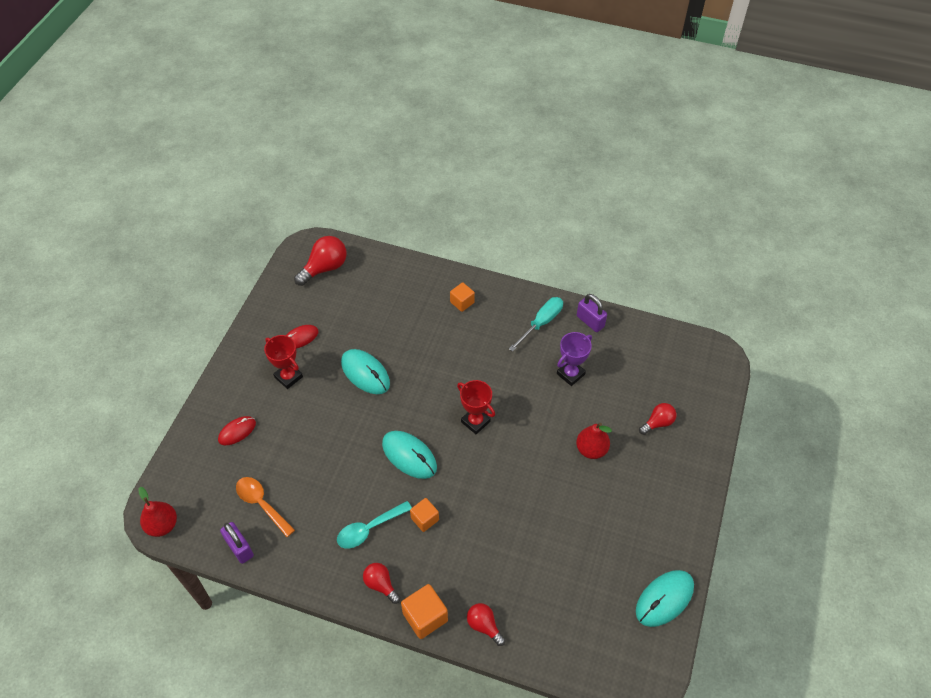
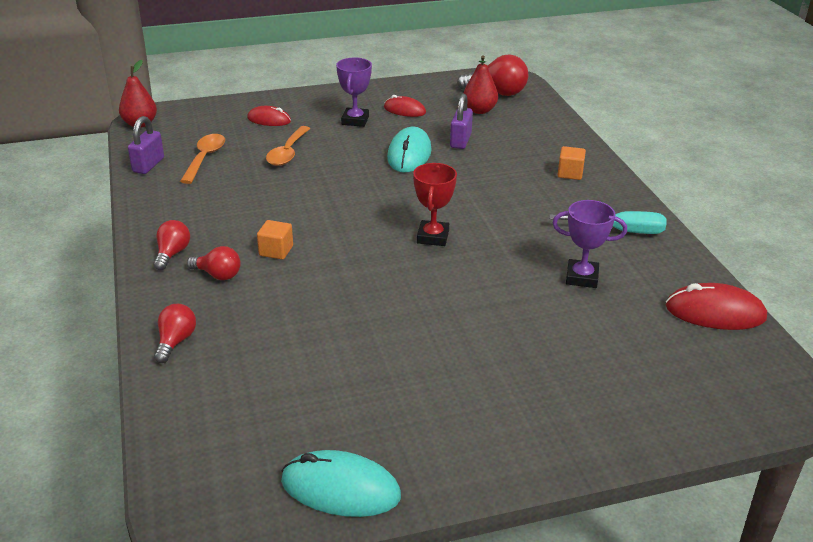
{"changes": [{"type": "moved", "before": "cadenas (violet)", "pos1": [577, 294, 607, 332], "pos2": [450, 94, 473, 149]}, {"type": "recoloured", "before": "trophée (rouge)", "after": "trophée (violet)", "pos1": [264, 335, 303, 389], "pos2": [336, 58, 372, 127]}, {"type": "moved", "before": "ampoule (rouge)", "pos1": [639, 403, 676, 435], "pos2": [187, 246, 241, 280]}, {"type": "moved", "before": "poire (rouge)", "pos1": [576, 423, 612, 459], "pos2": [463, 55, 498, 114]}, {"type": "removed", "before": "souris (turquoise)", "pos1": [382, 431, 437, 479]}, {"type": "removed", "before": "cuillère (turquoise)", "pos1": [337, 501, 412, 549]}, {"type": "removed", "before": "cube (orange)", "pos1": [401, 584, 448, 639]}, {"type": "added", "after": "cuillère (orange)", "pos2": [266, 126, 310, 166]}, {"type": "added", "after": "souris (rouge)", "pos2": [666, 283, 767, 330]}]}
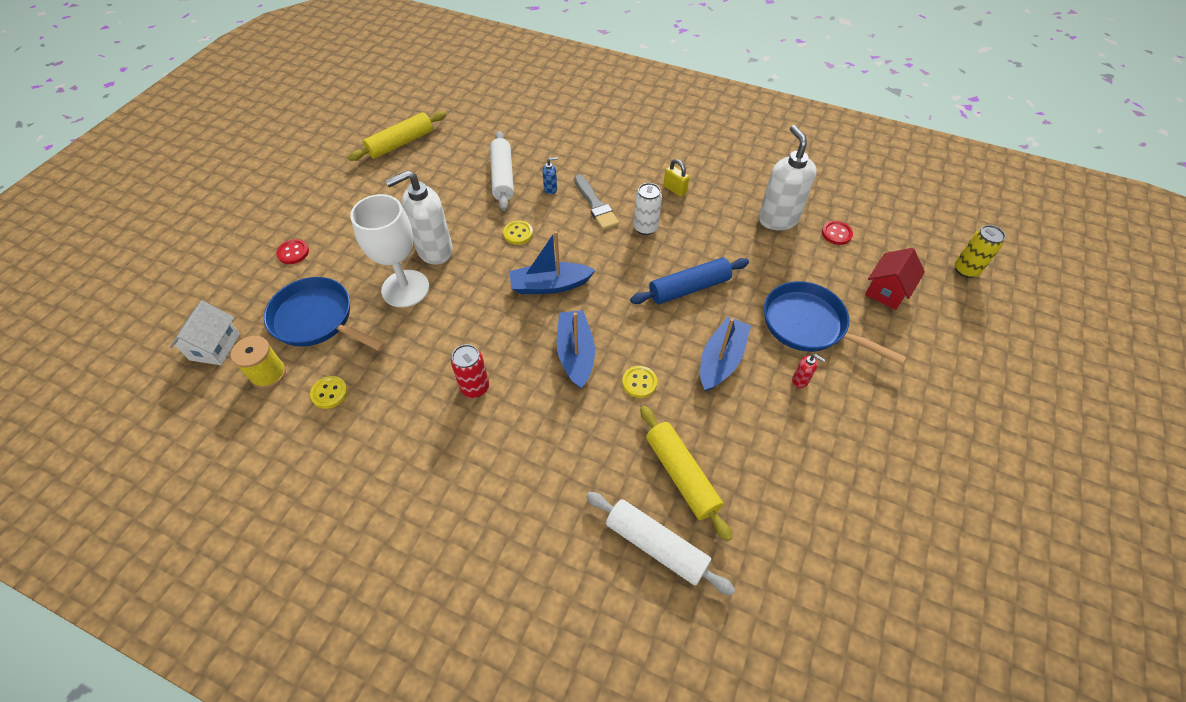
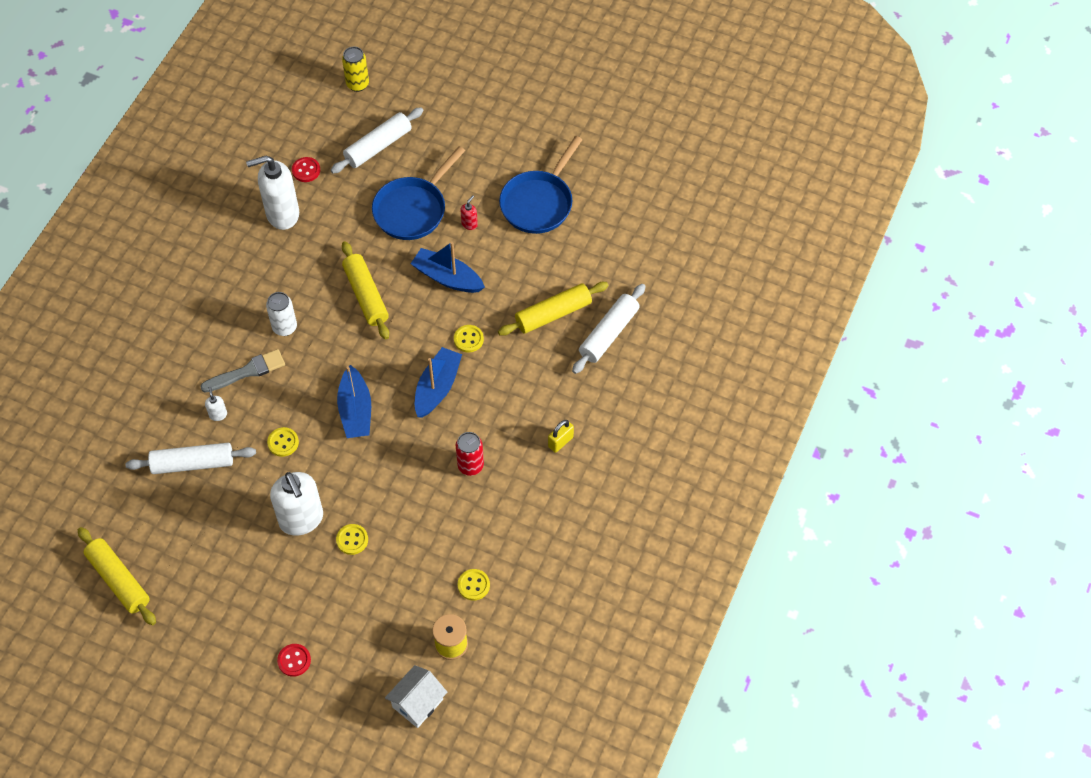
{"changes": [{"type": "recoloured", "before": "distributeur de savon (bleu)", "after": "distributeur de savon (blanc)", "pos1": [542, 157, 558, 194], "pos2": [205, 387, 227, 421]}, {"type": "moved", "before": "cadenas (jaune)", "pos1": [663, 159, 689, 197], "pos2": [548, 420, 574, 453]}, {"type": "replaced", "before": "verre à pied (blanc)", "after": "bouton (jaune)", "pos1": [350, 194, 429, 307], "pos2": [336, 524, 368, 555]}, {"type": "replaced", "before": "maison (rouge)", "after": "rouleau à pâtisserie (blanc)", "pos1": [865, 248, 925, 310], "pos2": [331, 107, 423, 174]}, {"type": "recoloured", "before": "rouleau à pâtisserie (bleu)", "after": "rouleau à pâtisserie (jaune)", "pos1": [630, 257, 749, 304], "pos2": [342, 241, 389, 339]}, {"type": "moved", "before": "poêle (bleu)", "pos1": [264, 277, 385, 351], "pos2": [499, 136, 583, 234]}, {"type": "turned", "before": "maison (blanc)", "pos1": [169, 301, 240, 365], "pos2": [385, 665, 447, 728], "turn": -60}, {"type": "turned", "before": "bateau (bleu)", "pos1": [557, 310, 595, 389], "pos2": [415, 347, 462, 418], "turn": 120}]}
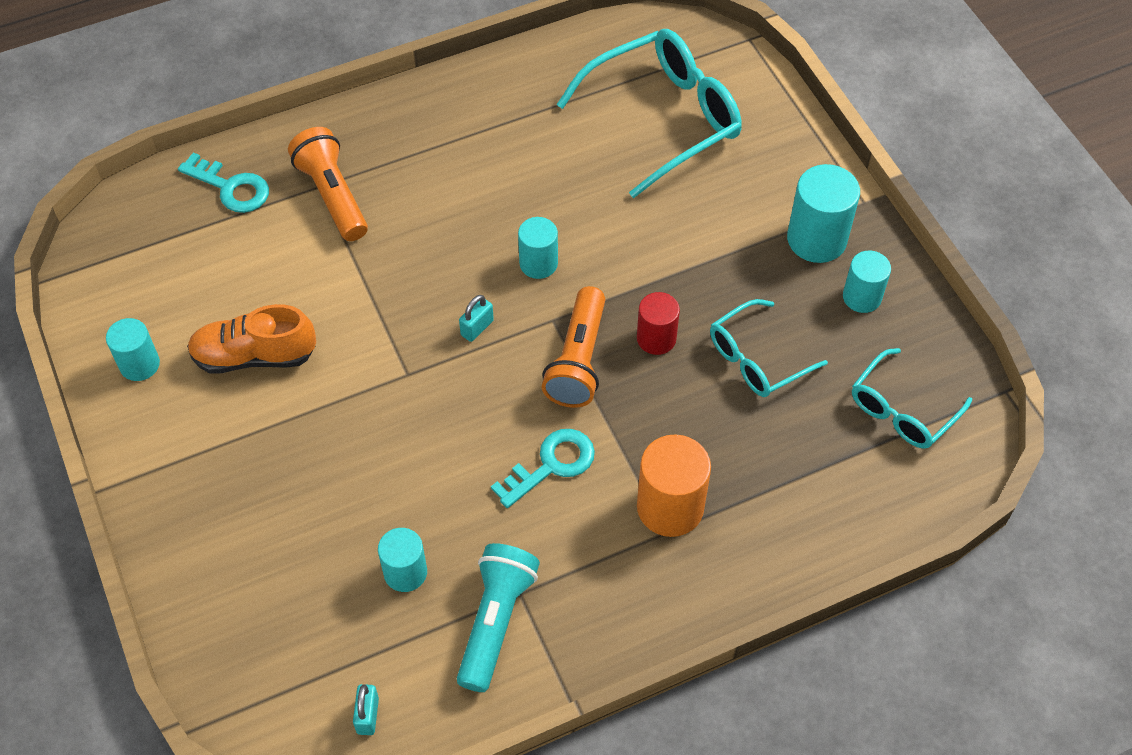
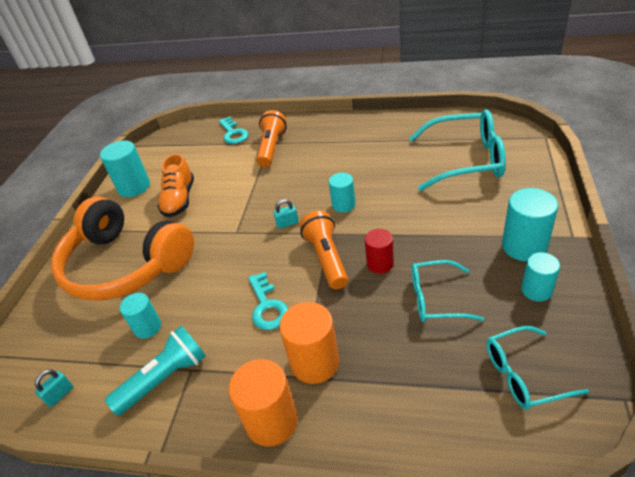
{"changes": [{"type": "turned", "before": "lampe de poche (orange)", "pos1": [542, 286, 605, 408], "pos2": [299, 211, 348, 289], "turn": 120}, {"type": "turned", "before": "chaussure (orange)", "pos1": [187, 304, 316, 373], "pos2": [157, 154, 194, 217], "turn": -120}, {"type": "resized", "before": "cylindre (turquoise)", "pos1": [106, 318, 160, 381], "pos2": [100, 140, 150, 197], "scale": 1.58}, {"type": "turned", "before": "clé (turquoise)", "pos1": [491, 429, 595, 508], "pos2": [248, 272, 288, 330], "turn": 75}, {"type": "added", "after": "casque audio (orange)", "pos2": [51, 197, 194, 301]}, {"type": "added", "after": "cylindre (orange)", "pos2": [228, 359, 298, 447]}]}
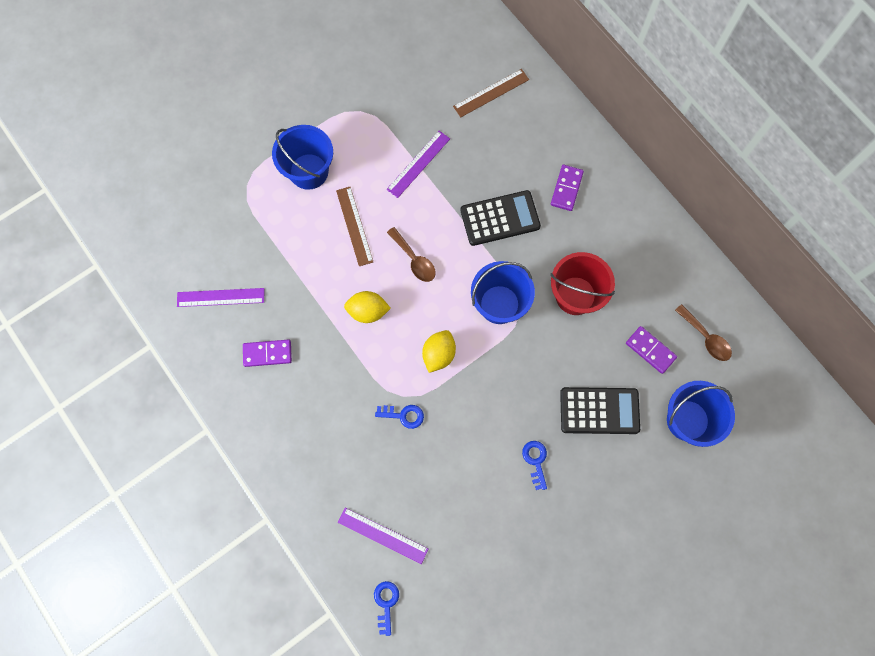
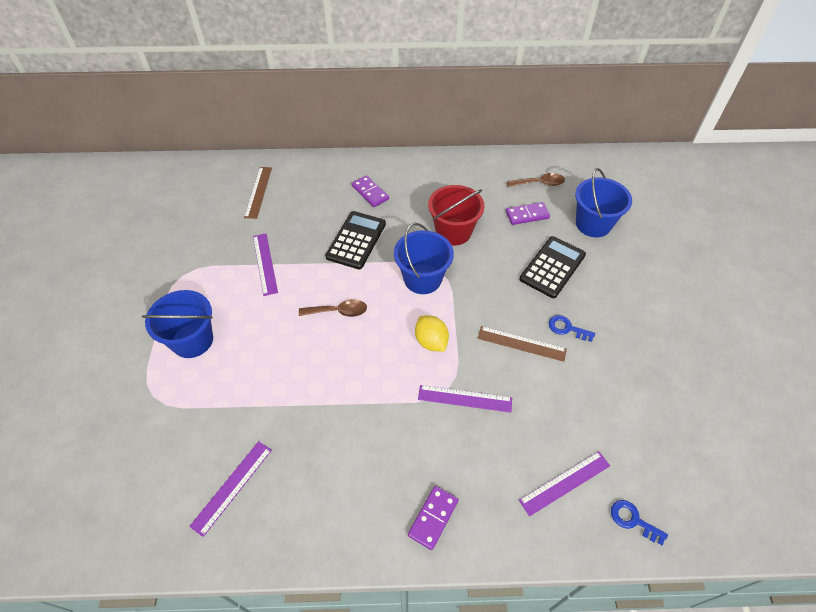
{"changes": [{"type": "moved", "before": "règle (marron)", "pos1": [336, 187, 373, 266], "pos2": [478, 326, 567, 362]}, {"type": "removed", "before": "citron (jaune)", "pos1": [344, 291, 391, 323]}, {"type": "moved", "before": "domino (violet)", "pos1": [243, 339, 292, 367], "pos2": [408, 486, 459, 550]}, {"type": "replaced", "before": "clé (bleu)", "after": "règle (violet)", "pos1": [375, 405, 424, 429], "pos2": [418, 385, 512, 413]}]}
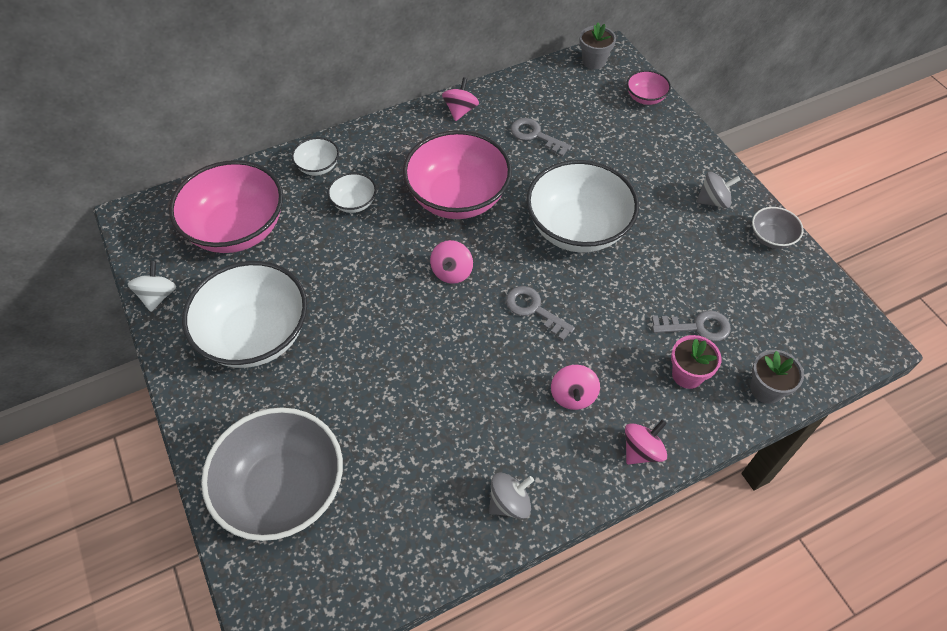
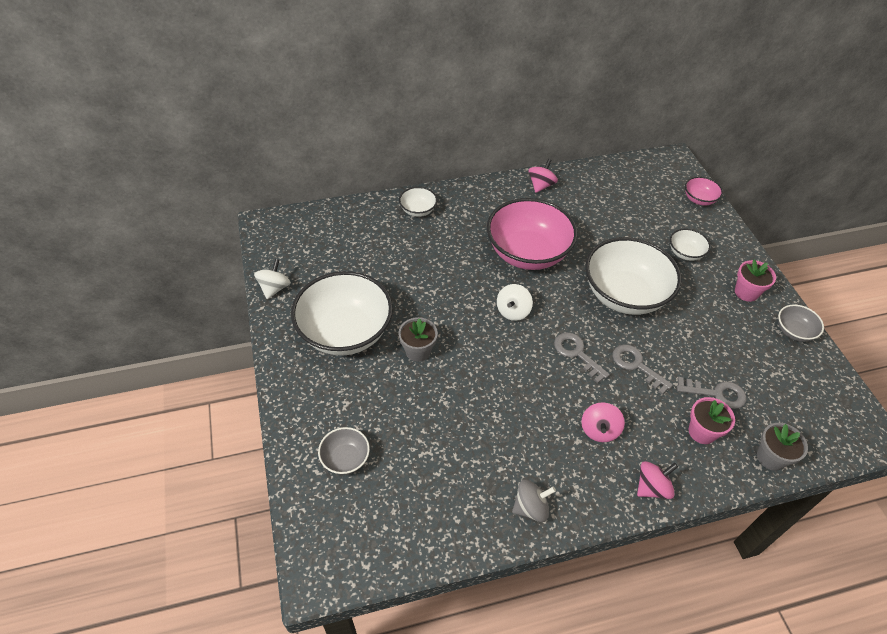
{"changes": [{"type": "moved", "before": "pot de fleurs (gris)", "pos1": [579, 23, 616, 69], "pos2": [398, 317, 438, 362]}, {"type": "moved", "before": "clé (gris)", "pos1": [511, 118, 572, 157], "pos2": [612, 344, 673, 395]}, {"type": "removed", "before": "bol (rose)", "pos1": [169, 160, 283, 253]}, {"type": "replaced", "before": "toupie (gris)", "after": "pot de fleurs (rose)", "pos1": [696, 172, 741, 208], "pos2": [735, 260, 776, 302]}, {"type": "moved", "before": "bol (blanc)", "pos1": [327, 173, 376, 213], "pos2": [670, 229, 711, 261]}, {"type": "recoloured", "before": "toupie (rose)", "after": "toupie (blanc)", "pos1": [430, 240, 473, 284], "pos2": [497, 284, 533, 321]}, {"type": "resized", "before": "bol (gris)", "pos1": [201, 407, 343, 541], "pos2": [318, 427, 370, 475], "scale": 0.45}]}
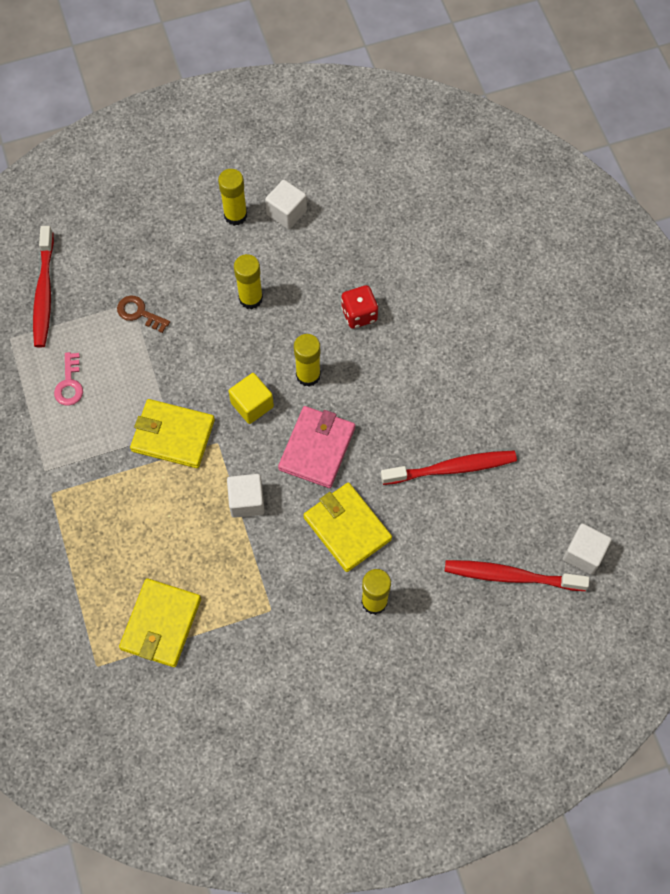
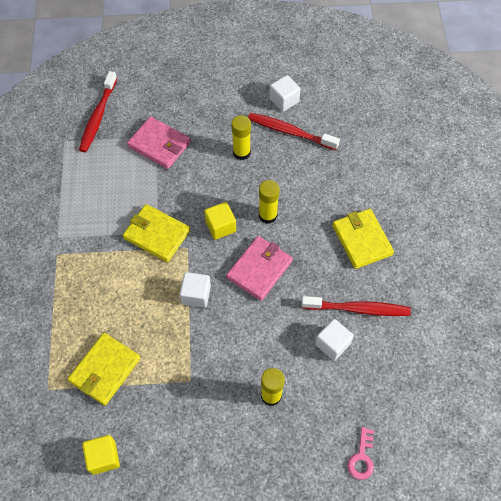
{"changes": [{"type": "removed", "before": "bâton de colle (jaune)", "pos1": [218, 169, 247, 226]}, {"type": "removed", "before": "dé (rouge)", "pos1": [341, 285, 378, 329]}, {"type": "replaced", "before": "clé (marron)", "after": "portefeuille (rose)", "pos1": [117, 295, 170, 333], "pos2": [127, 116, 191, 169]}, {"type": "moved", "before": "clé (rose)", "pos1": [54, 352, 83, 406], "pos2": [347, 427, 374, 480]}, {"type": "moved", "before": "portefeuille (jaune)", "pos1": [303, 482, 392, 572], "pos2": [332, 209, 394, 269]}, {"type": "moved", "before": "cube (blanc)", "pos1": [563, 524, 612, 575], "pos2": [315, 319, 354, 361]}, {"type": "moved", "before": "brosse à dents (rouge)", "pos1": [445, 560, 590, 591], "pos2": [248, 113, 340, 150]}, {"type": "added", "after": "cube (jaune)", "pos2": [82, 435, 120, 475]}]}
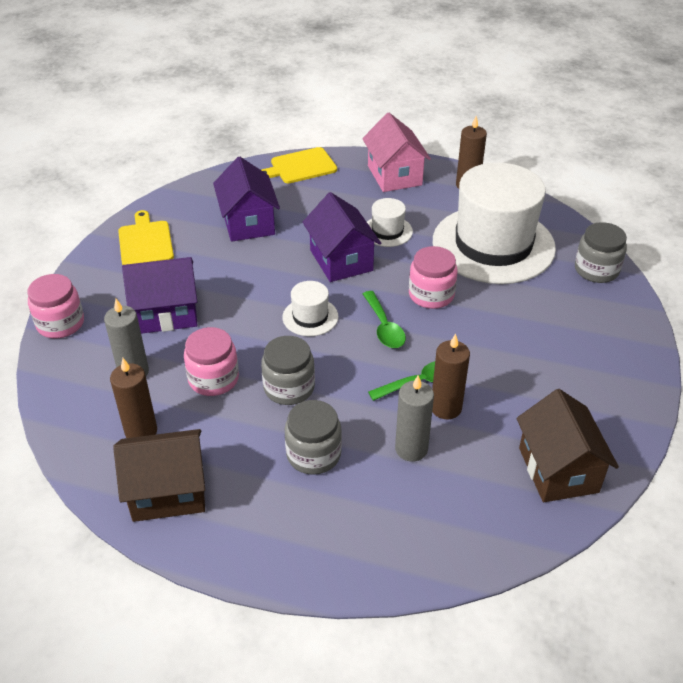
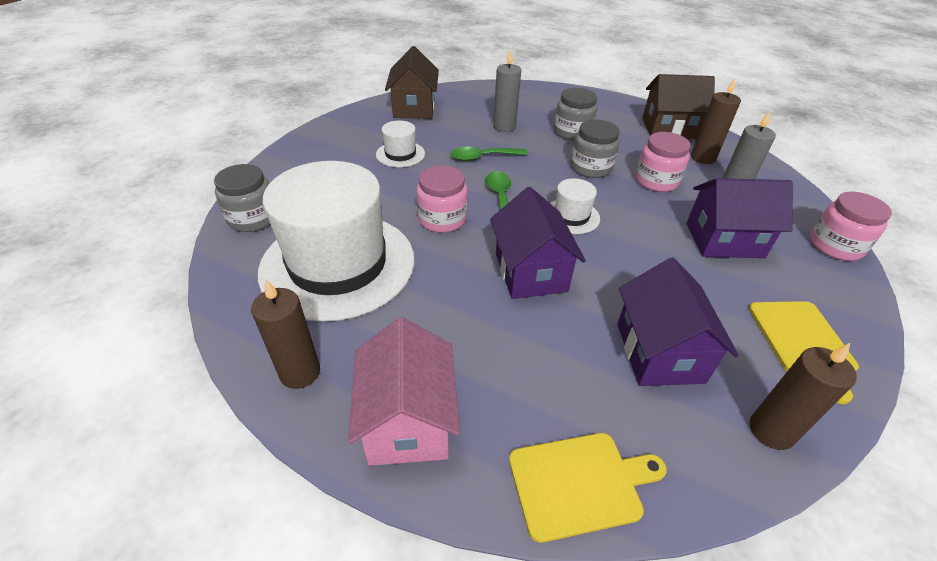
{"changes": [{"type": "moved", "before": "chapeau (blanc)", "pos1": [367, 198, 413, 247], "pos2": [376, 121, 425, 167]}, {"type": "moved", "before": "bougie (marron)", "pos1": [432, 334, 470, 419], "pos2": [750, 343, 857, 450]}]}
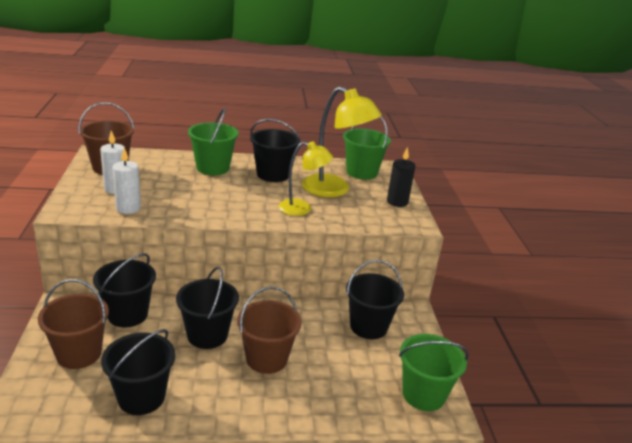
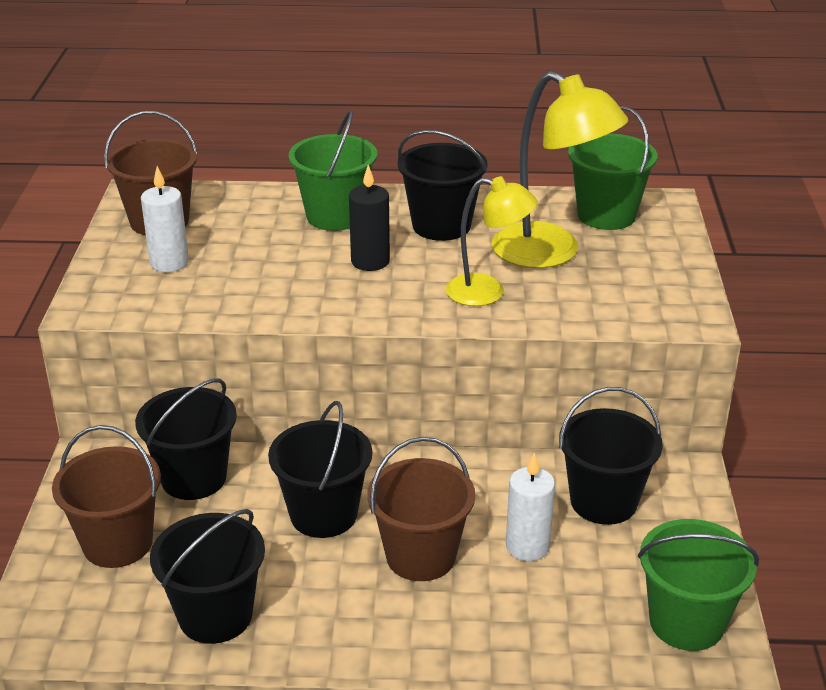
{"changes": [{"type": "moved", "before": "bougie (noir)", "pos1": [387, 147, 415, 207], "pos2": [349, 165, 390, 271]}, {"type": "moved", "before": "bougie (blanc)", "pos1": [112, 148, 141, 214], "pos2": [506, 453, 555, 561]}]}
